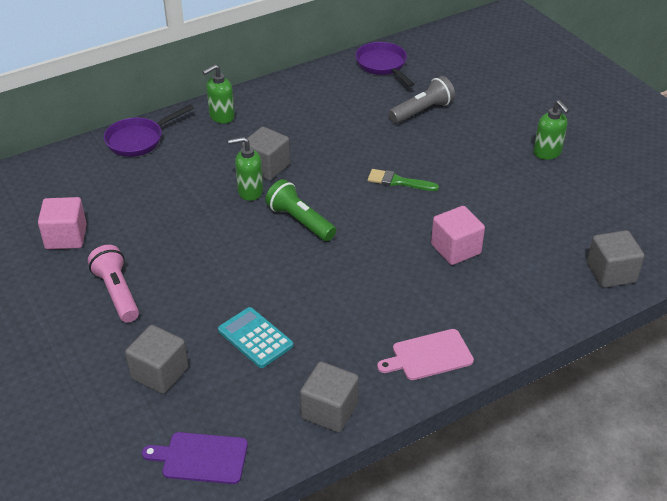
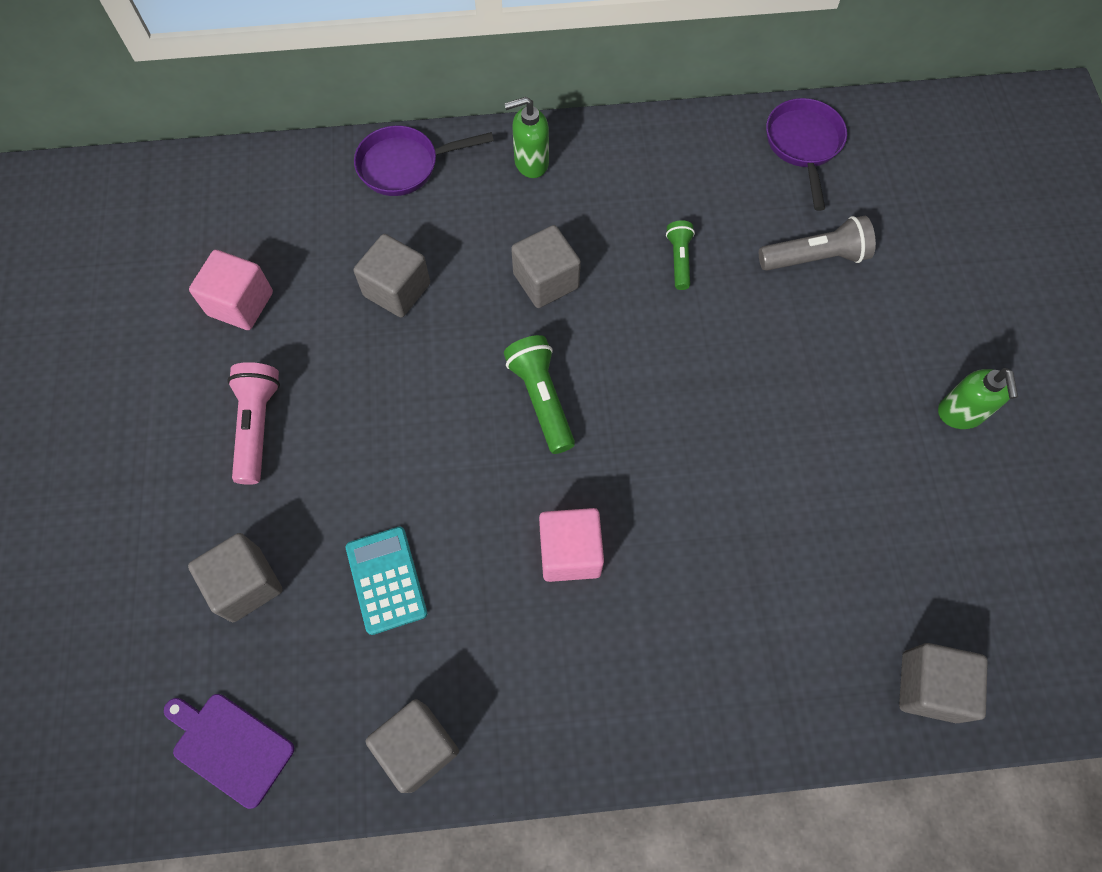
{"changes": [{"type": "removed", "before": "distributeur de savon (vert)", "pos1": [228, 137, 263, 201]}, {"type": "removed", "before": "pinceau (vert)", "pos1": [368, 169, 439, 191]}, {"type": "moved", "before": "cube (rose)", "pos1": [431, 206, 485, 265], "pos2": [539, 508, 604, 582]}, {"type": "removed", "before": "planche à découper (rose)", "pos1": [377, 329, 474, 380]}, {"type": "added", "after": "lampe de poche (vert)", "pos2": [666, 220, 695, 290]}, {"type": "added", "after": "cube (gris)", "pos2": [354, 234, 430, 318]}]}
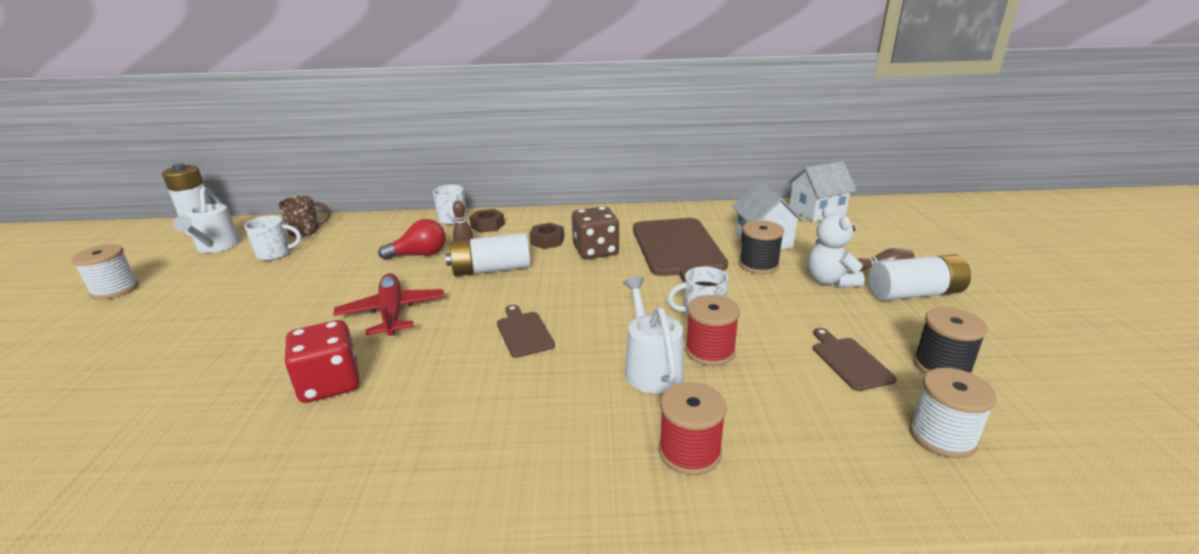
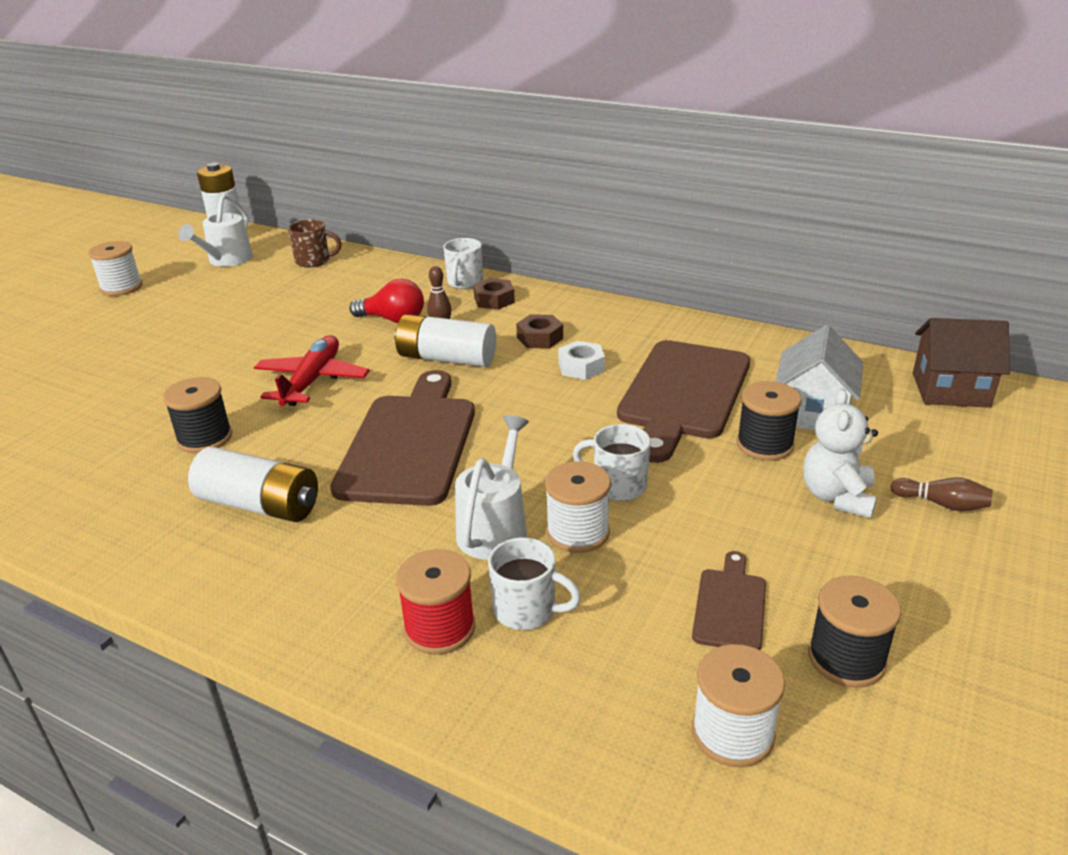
{"changes": [{"type": "recoloured", "before": "maison (blanc)", "after": "maison (marron)", "pos1": [787, 161, 857, 222], "pos2": [913, 318, 1010, 408]}, {"type": "replaced", "before": "dé (marron)", "after": "écrou (blanc)", "pos1": [572, 206, 619, 259], "pos2": [558, 341, 605, 380]}, {"type": "moved", "before": "tasse (blanc)", "pos1": [244, 216, 301, 261], "pos2": [488, 537, 581, 630]}, {"type": "moved", "before": "pile (blanc)", "pos1": [869, 254, 971, 301], "pos2": [188, 447, 318, 522]}, {"type": "recoloured", "before": "bobine (rouge)", "after": "bobine (blanc)", "pos1": [685, 295, 740, 366], "pos2": [545, 461, 611, 553]}, {"type": "resized", "before": "planche à découper (marron)", "pos1": [497, 305, 555, 358], "pos2": [330, 370, 475, 506], "scale": 2.14}, {"type": "replaced", "before": "dé (rouge)", "after": "bobine (noir)", "pos1": [284, 320, 360, 403], "pos2": [163, 377, 232, 453]}]}
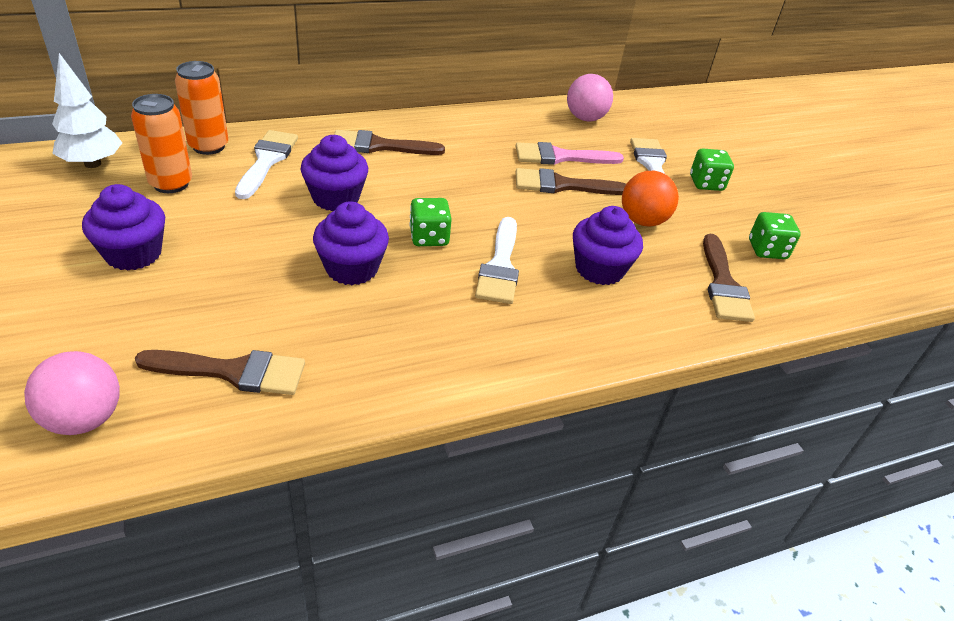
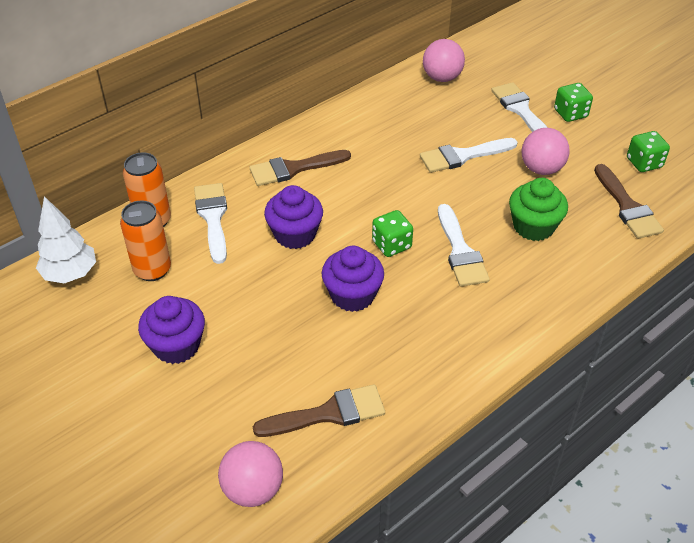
{"changes": [{"type": "removed", "before": "pinceau (rose)", "pos1": [516, 142, 624, 165]}, {"type": "recoloured", "before": "pinceau (marron)", "after": "pinceau (blanc)", "pos1": [516, 168, 626, 195], "pos2": [420, 138, 517, 173]}, {"type": "recoloured", "before": "balle (orange)", "after": "balle (rose)", "pos1": [622, 171, 679, 227], "pos2": [522, 128, 570, 175]}, {"type": "recoloured", "before": "muffin (violet)", "after": "muffin (vert)", "pos1": [573, 206, 643, 285], "pos2": [509, 178, 568, 241]}]}
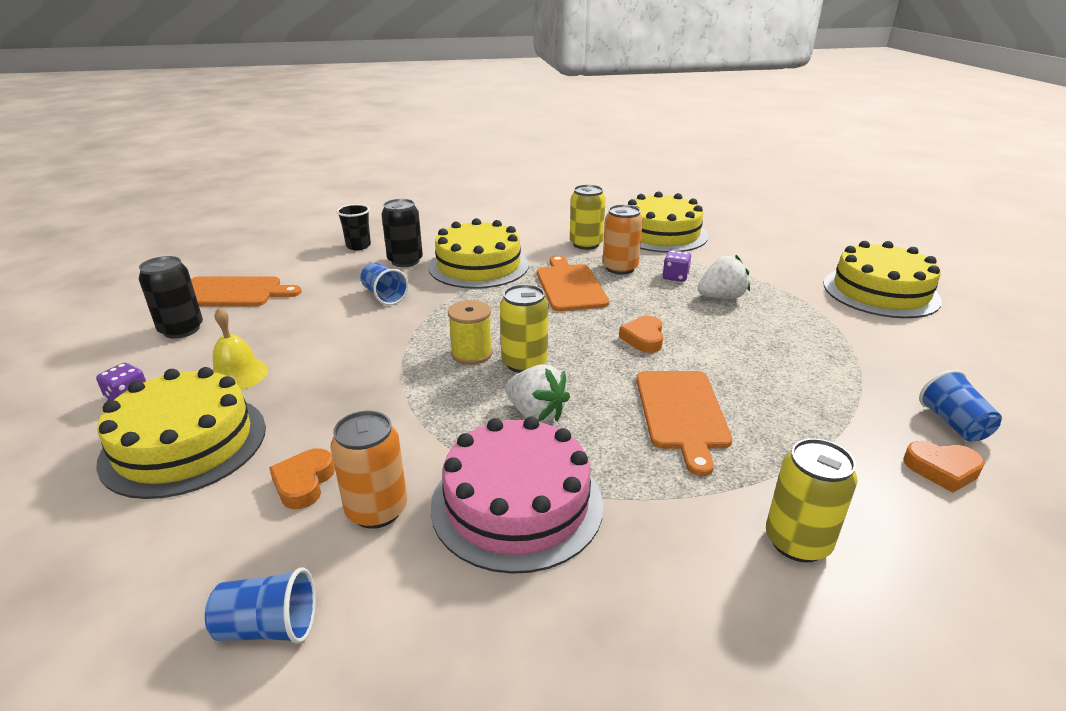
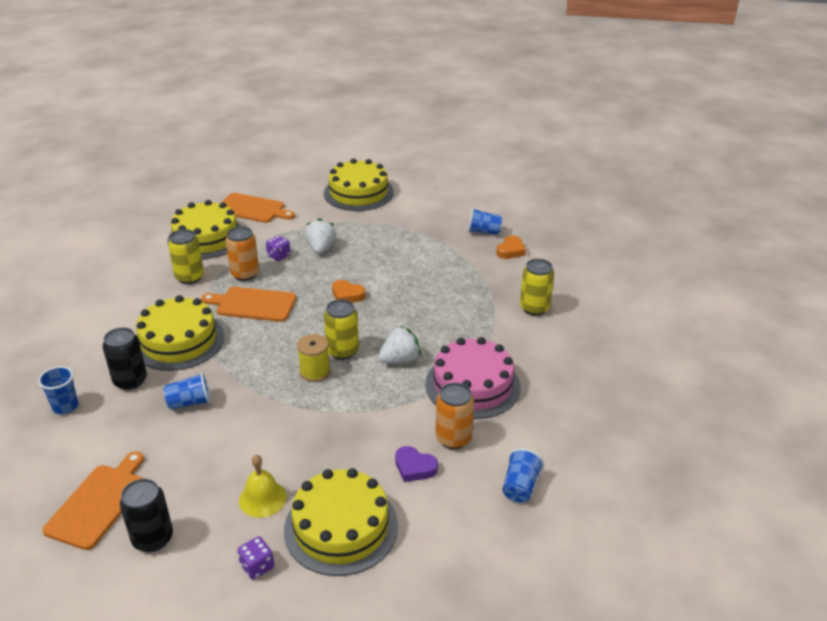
{"changes": [{"type": "recoloured", "before": "gobelet (noir)", "after": "gobelet (bleu)", "pos1": [337, 204, 371, 250], "pos2": [38, 366, 79, 414]}, {"type": "moved", "before": "planche à découper (orange)", "pos1": [636, 371, 732, 476], "pos2": [221, 193, 295, 223]}, {"type": "recoloured", "before": "cœur (orange)", "after": "cœur (violet)", "pos1": [269, 448, 335, 509], "pos2": [395, 446, 438, 482]}]}
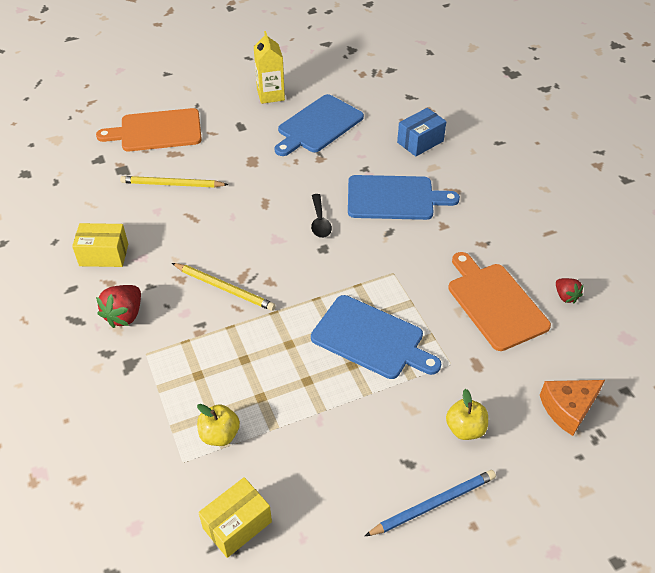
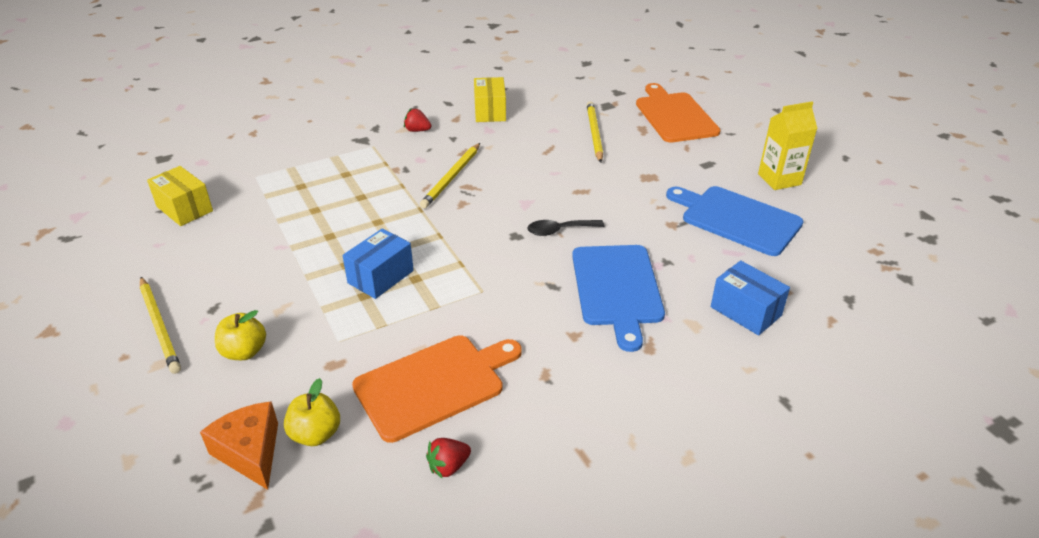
{"changes": [{"type": "resized", "before": "fraise (rouge)", "pos1": [96, 285, 141, 328], "pos2": [404, 109, 431, 132], "scale": 0.62}, {"type": "replaced", "before": "planche à découper (bleu)", "after": "boîte (bleu)", "pos1": [311, 295, 441, 379], "pos2": [342, 229, 414, 299]}, {"type": "moved", "before": "pomme (jaune)", "pos1": [197, 404, 240, 446], "pos2": [284, 378, 340, 446]}, {"type": "recoloured", "before": "crayon (bleu)", "after": "crayon (jaune)", "pos1": [365, 470, 496, 536], "pos2": [140, 277, 181, 374]}]}
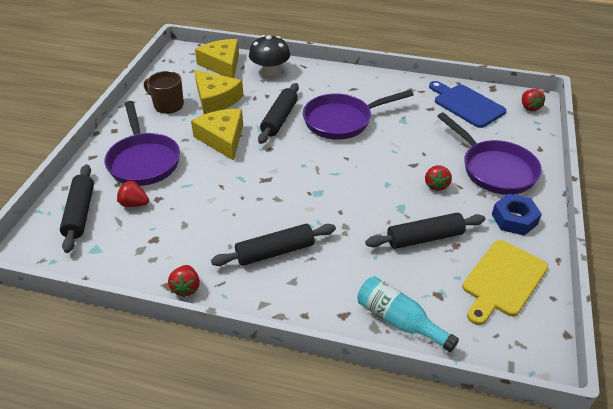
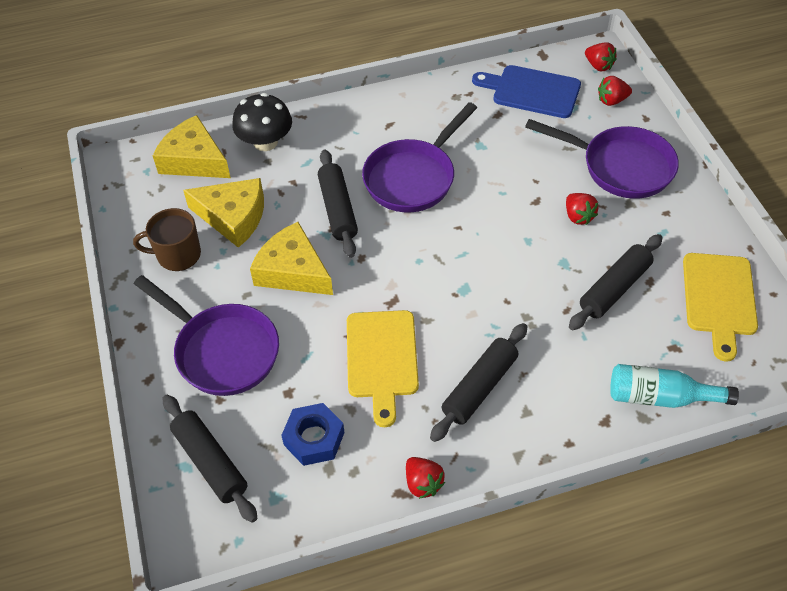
{"changes": [{"type": "moved", "before": "fraise (rouge)", "pos1": [117, 181, 149, 207], "pos2": [598, 76, 632, 106]}, {"type": "moved", "before": "écrou (bleu)", "pos1": [492, 193, 542, 236], "pos2": [281, 403, 345, 466]}, {"type": "added", "after": "planche à découper (jaune)", "pos2": [347, 310, 419, 427]}]}
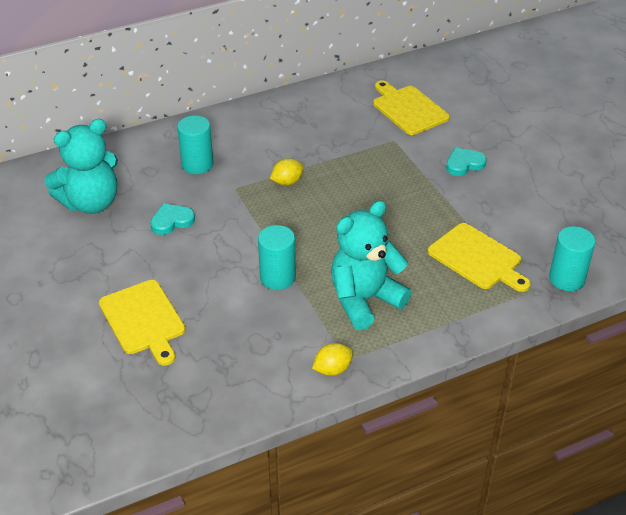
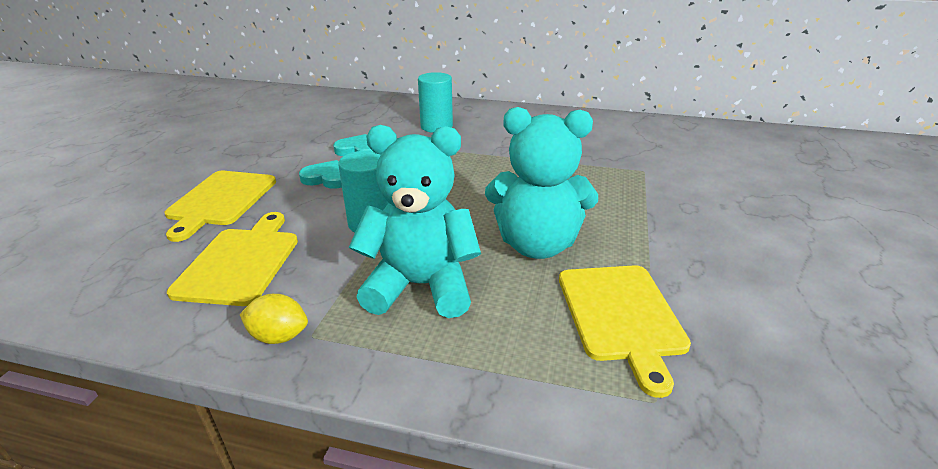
{"changes": [{"type": "moved", "before": "planche à découper (jaune)", "pos1": [373, 81, 450, 135], "pos2": [167, 212, 298, 306]}, {"type": "moved", "before": "ours en peluche (turquoise)", "pos1": [44, 119, 118, 214], "pos2": [485, 107, 598, 259]}, {"type": "moved", "before": "cœur (turquoise)", "pos1": [446, 148, 487, 176], "pos2": [299, 160, 342, 189]}, {"type": "removed", "before": "citron (jaune)", "pos1": [270, 158, 304, 186]}, {"type": "removed", "before": "cylindre (turquoise)", "pos1": [549, 226, 596, 291]}]}
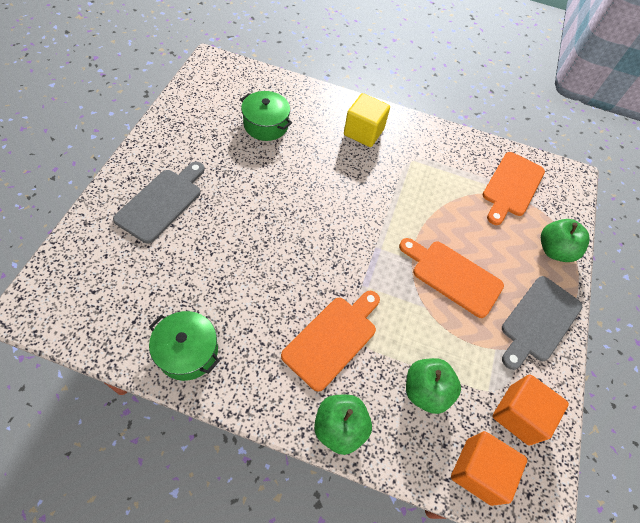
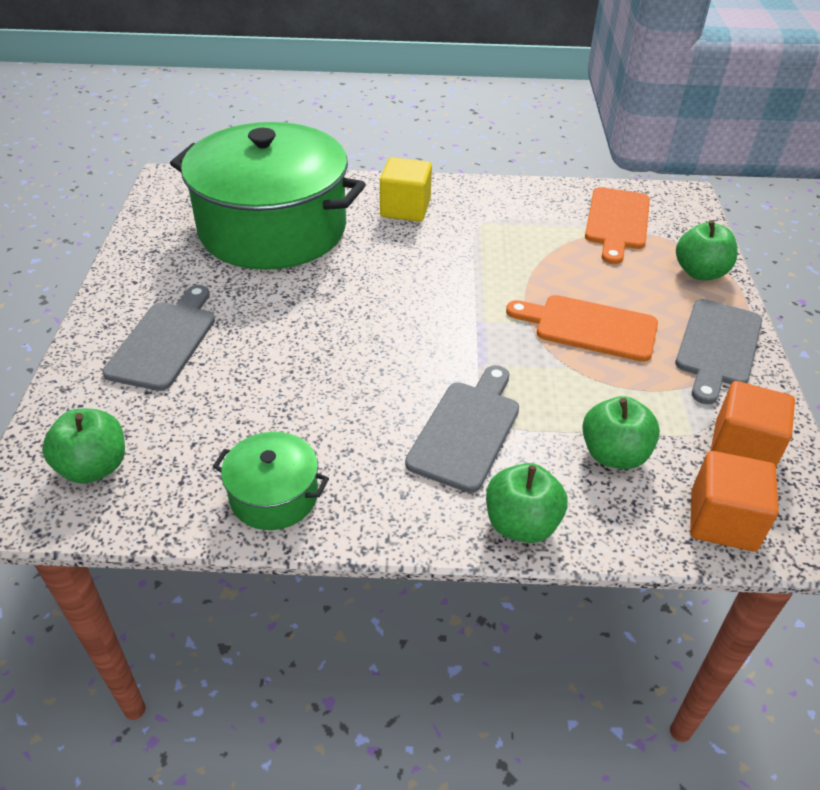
{"changes": [{"type": "resized", "before": "marmite (vert)", "pos1": [240, 91, 292, 141], "pos2": [170, 122, 366, 270], "scale": 2.35}, {"type": "recoloured", "before": "planche à découper (orange)", "after": "planche à découper (gris)", "pos1": [281, 291, 380, 392], "pos2": [405, 365, 519, 493]}, {"type": "added", "after": "pomme (vert)", "pos2": [42, 409, 125, 484]}]}
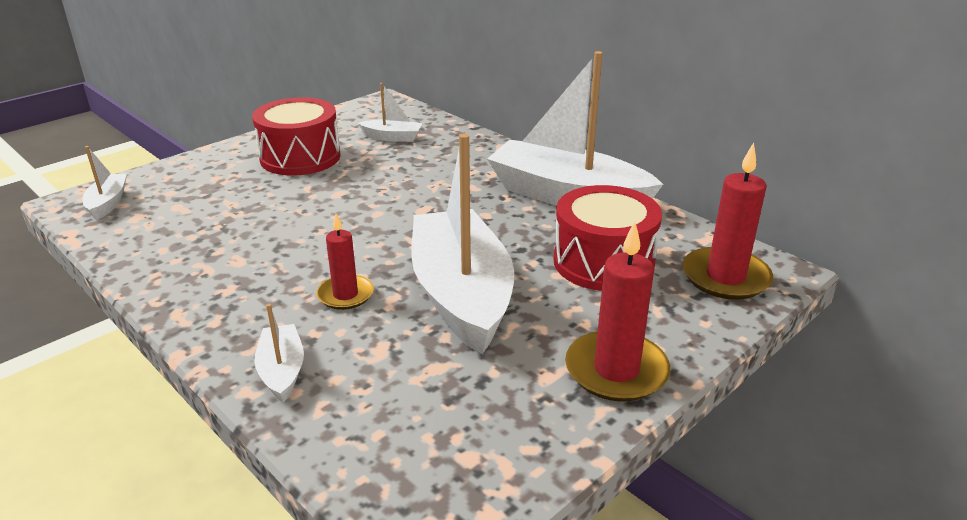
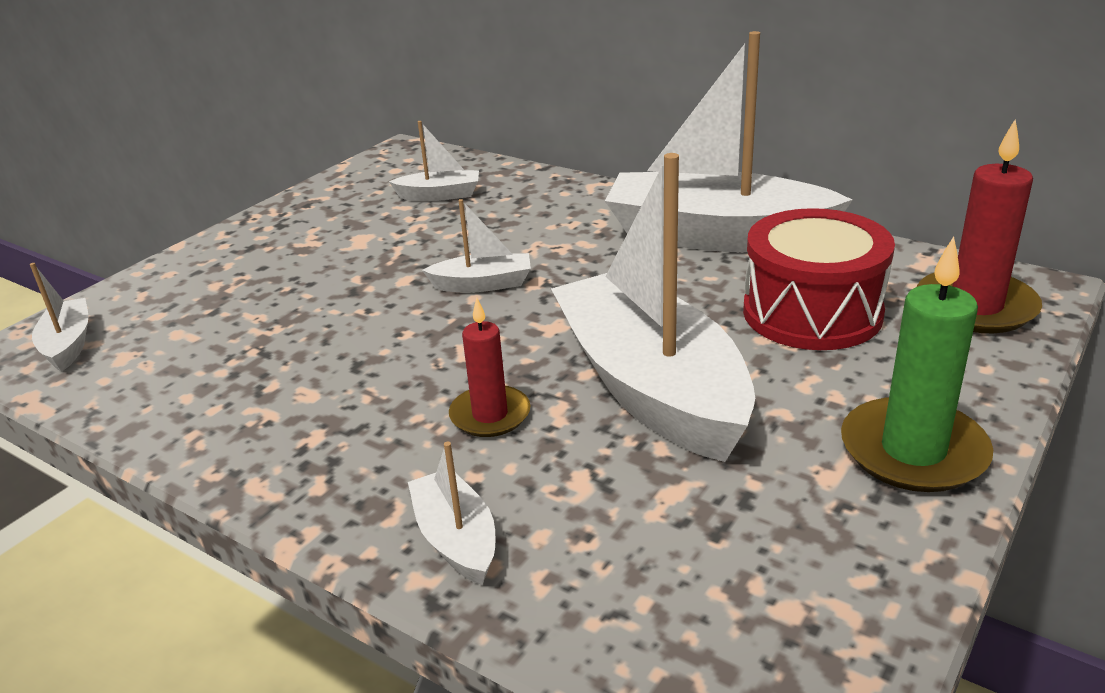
{"changes": [{"type": "removed", "before": "tambour (rouge)", "pos1": [252, 97, 341, 175]}, {"type": "recoloured", "before": "bougie (rouge)", "after": "bougie (vert)", "pos1": [565, 221, 670, 402], "pos2": [841, 236, 993, 492]}, {"type": "added", "after": "bateau (blanc)", "pos2": [422, 199, 531, 293]}]}
